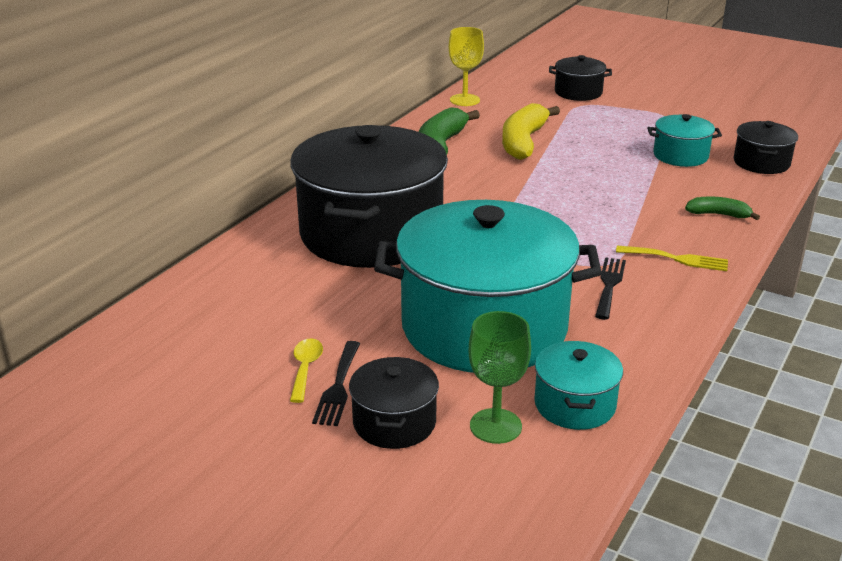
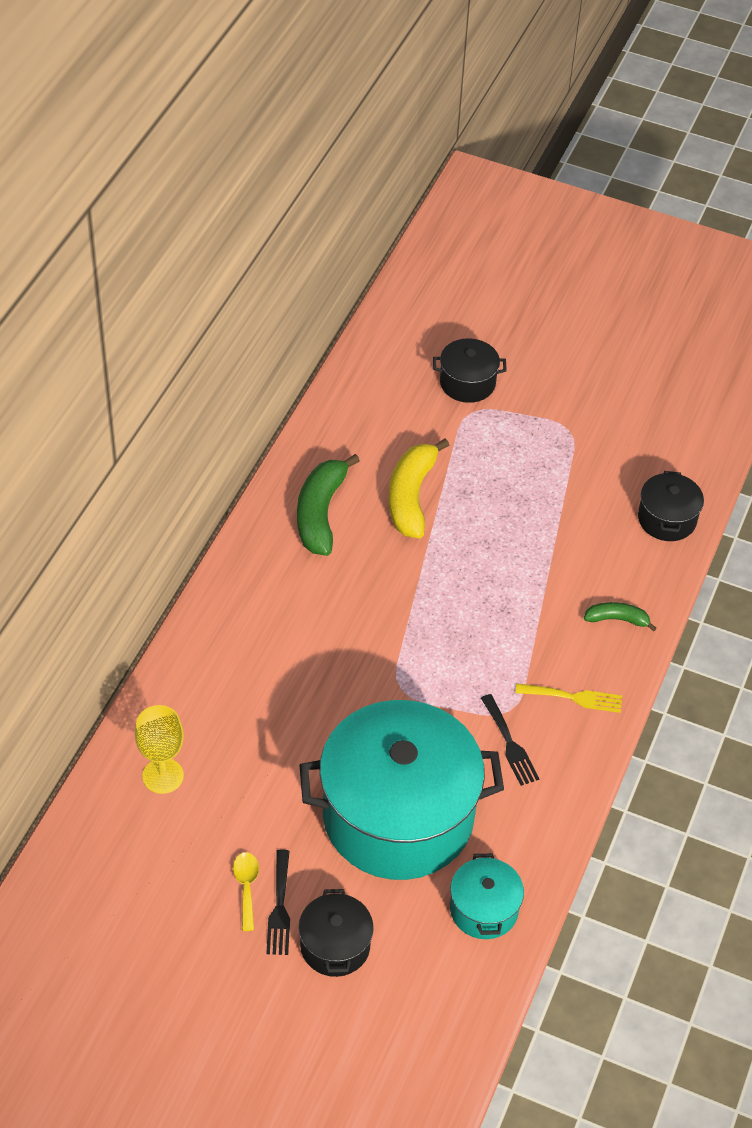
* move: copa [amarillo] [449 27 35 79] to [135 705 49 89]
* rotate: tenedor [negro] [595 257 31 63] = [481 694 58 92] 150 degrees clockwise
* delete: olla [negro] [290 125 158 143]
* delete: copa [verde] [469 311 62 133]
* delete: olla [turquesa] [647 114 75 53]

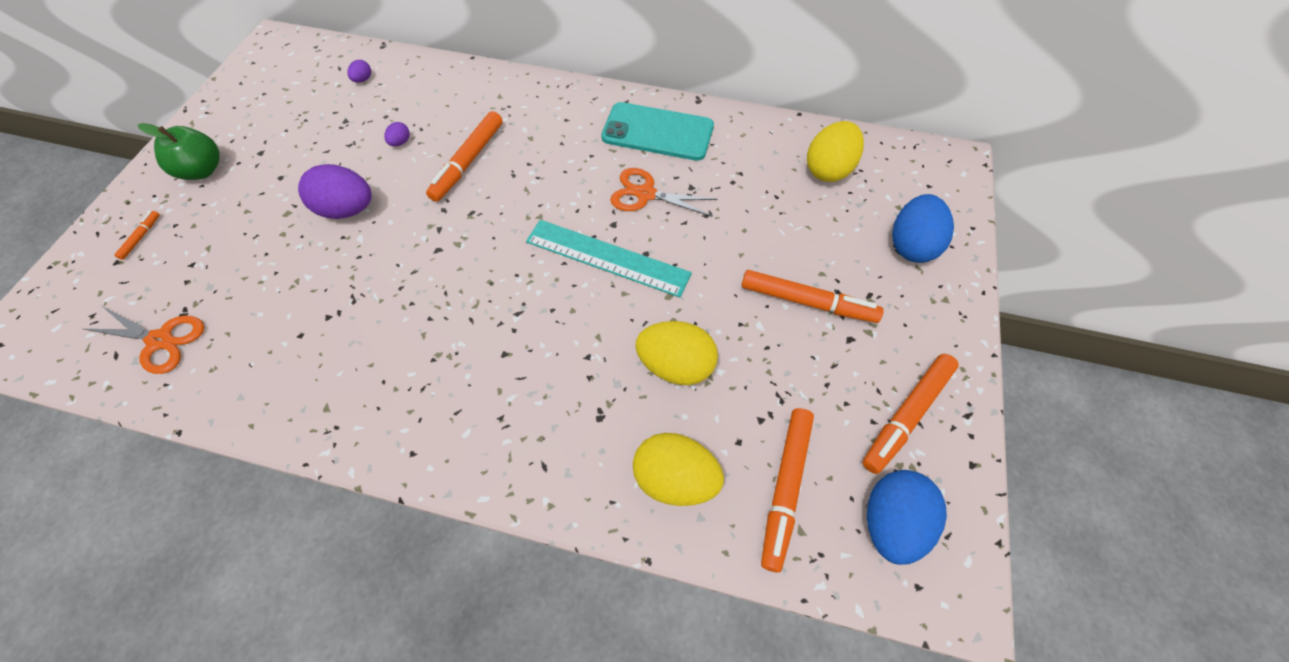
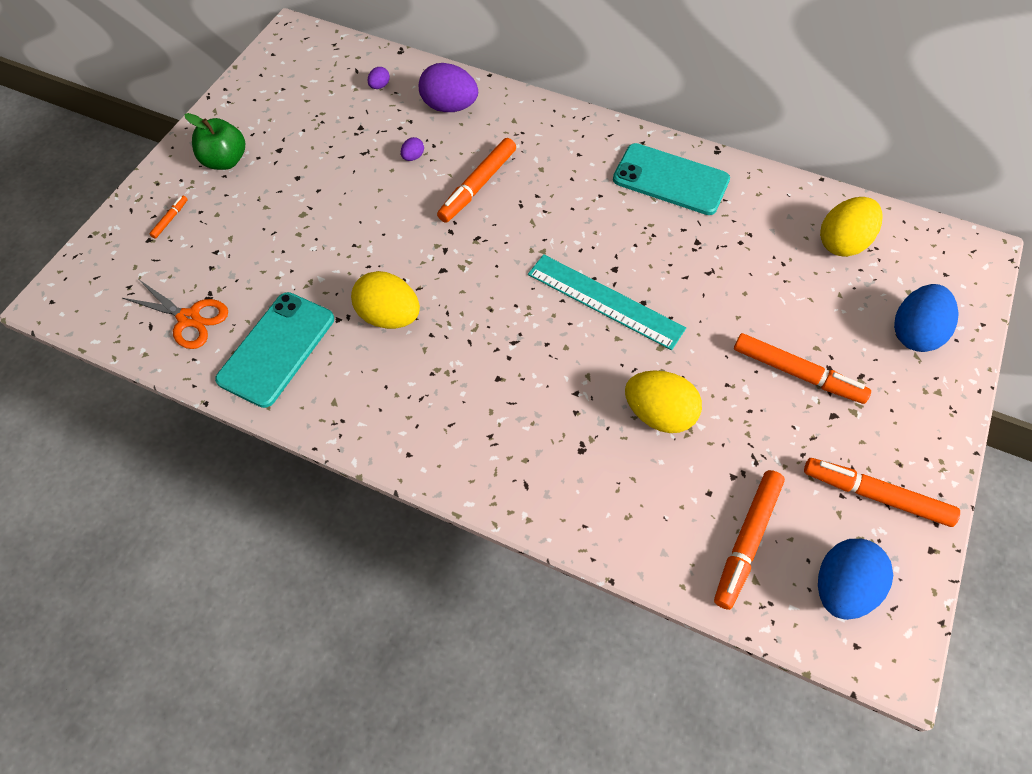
* insert: móvil [turquesa] [215 292 119 116]
* move: huevo [amarillo] [633 433 91 73] to [351 271 69 58]
* move: huevo [morado] [298 164 74 55] to [419 63 59 49]
* rotate: rotulador [naranja] [863 354 95 120] = [804 458 156 69] 60 degrees clockwise
* delete: tijeras [naranja] [610 168 108 49]

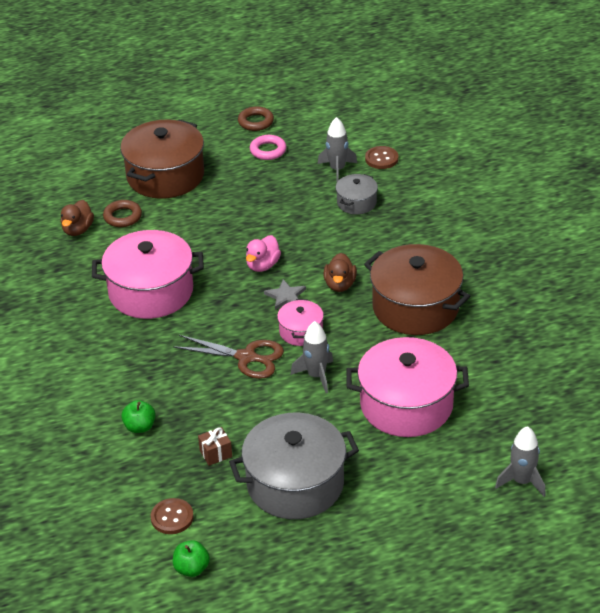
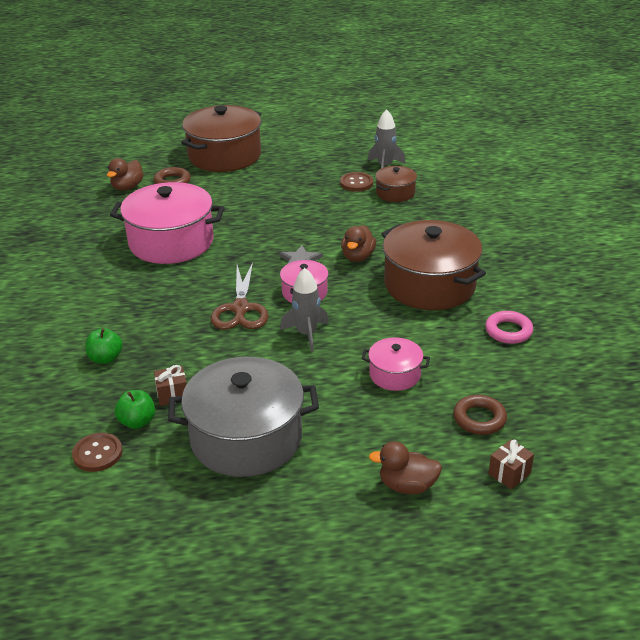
* move: manzana [verde] [173 540 37 37] to [115 390 40 39]
* rotate: tijeras [marrón] [173 335 111 44] = [211 262 58 68] 60 degrees clockwise
* move: botón [marrón] [365 146 34 23] to [340 172 33 20]
* resize: olla [rosa] [346 337 123 100] = [361 337 69 54] x0.50
* insert: pato [marrón] [369 441 73 53]
* recolor: olla [gris] [336 174 42 40] to olla [marrón] [375 166 42 36]
* move: anillo [marrón] [238 106 36 25] to [453 395 54 40]
* move: anillo [rosa] [250 135 36 25] to [485 311 48 33]
* replace: cohete [gris] [495 426 51 71] to regalo [marrón] [488 439 46 50]
* delete: pato [rosa] [246 235 35 37]

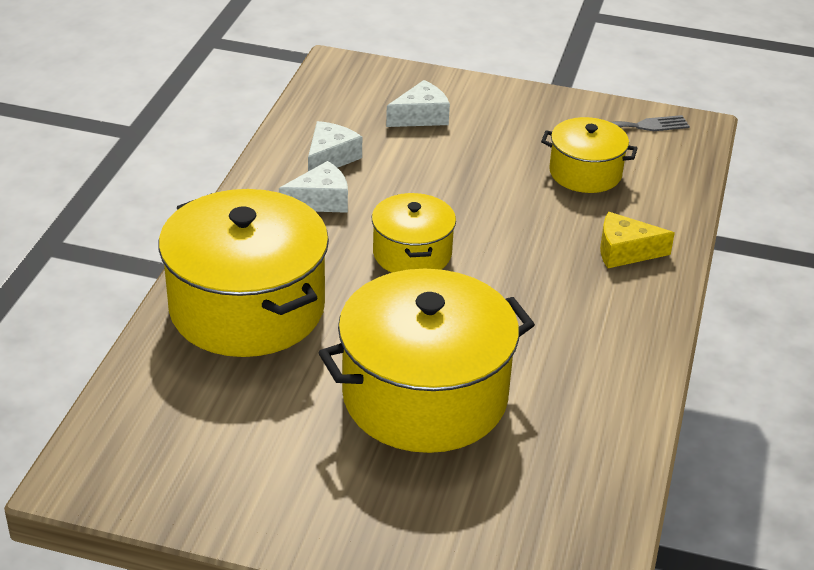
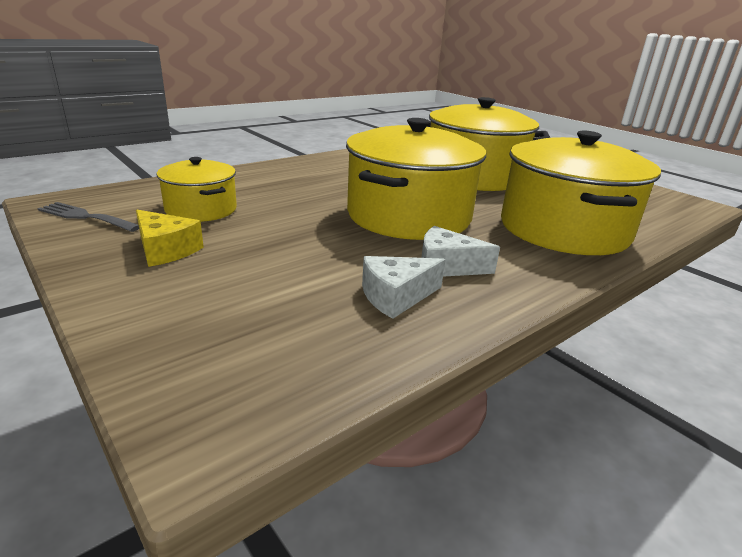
* move: queso [amarillo] [600 212 75 56] to [136 210 68 57]
* resize: olla [amarillo] [372 193 84 80] = [346 118 140 122] x1.86
* delete: queso [blanco] [386 80 64 47]

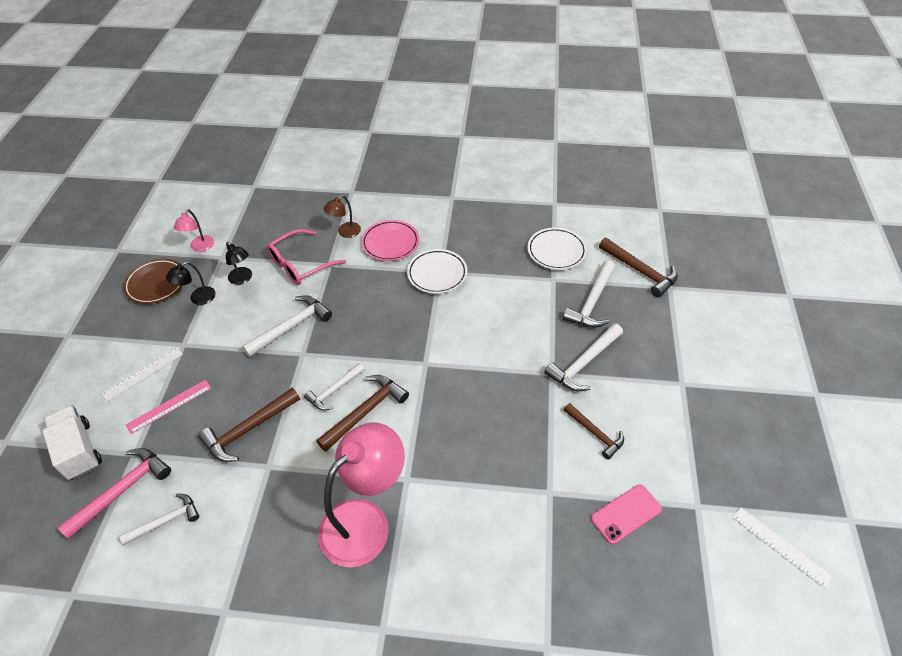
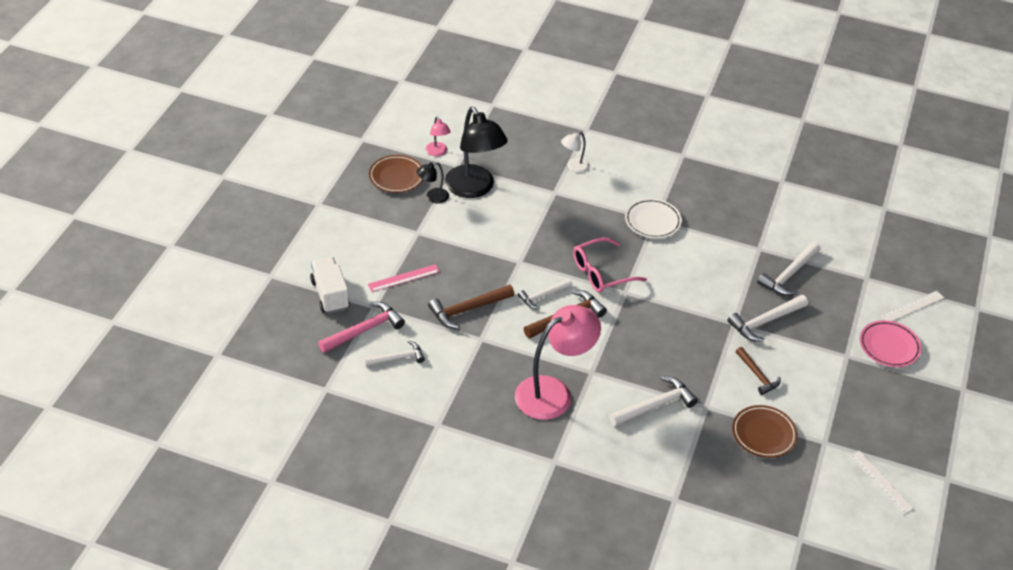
* rotate: lámpara [rosa] [174 209 40 43] = [426 116 25 40] 45 degrees counterclockwise
* resize: lámpara [negro] [226 242 26 43] = [445 107 63 91] x2.20
* recolor: lámpara [marrón] [324 195 37 43] to lámpara [blanco] [561 132 28 41]
* move: gafas [rosa] [267 229 79 56] to [573 237 74 56]
* move: martillo [blanco] [242 295 90 62] to [609 376 89 51]
* replace: móvil [rosa] [591 484 71 60] to plato [marrón] [732 405 66 53]
* move: plato [rosa] [361 220 58 41] to [860 320 62 47]
* move: regla [blanco] [101 347 82 55] to [881 291 63 30]
* delete: plato [blanco] [527 227 60 43]
* delete: martillo [marrón] [599 238 79 59]

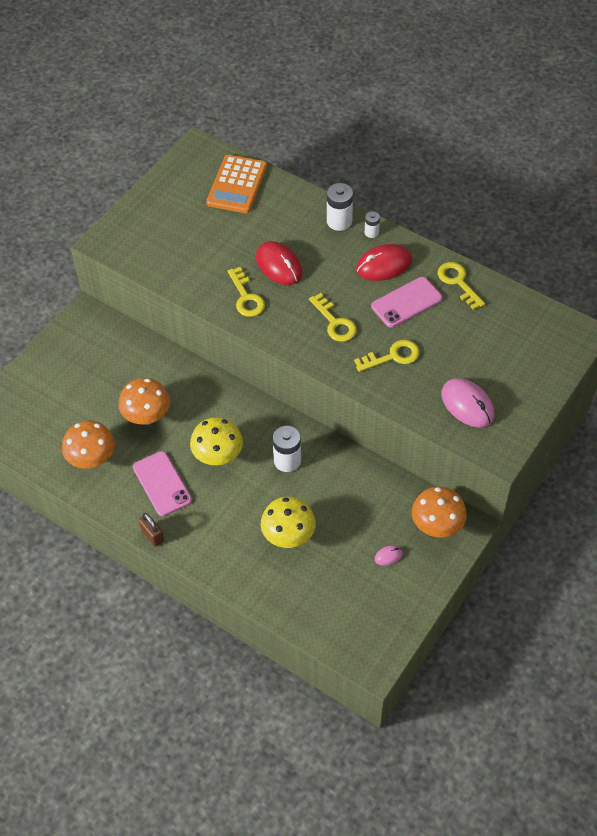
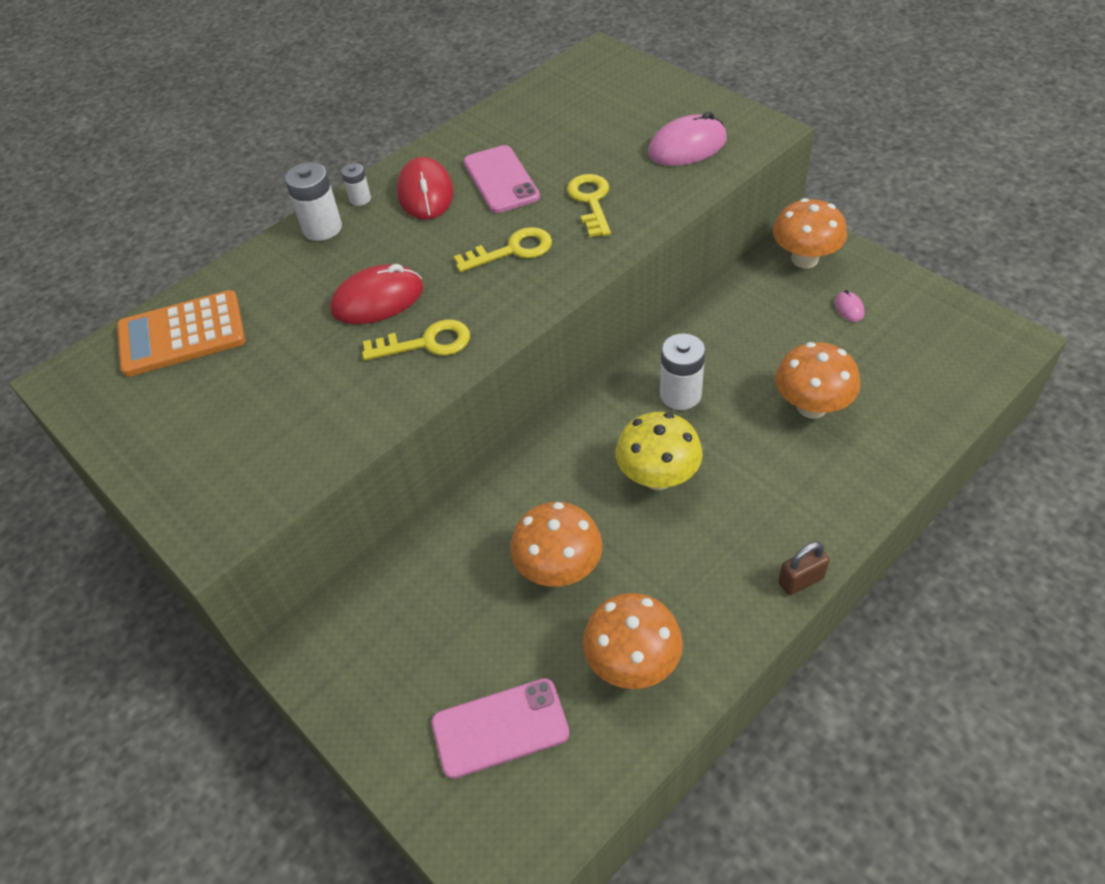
* rotate: calculadora [naranja] [206 155 61 58] = [117 290 129 87] 135 degrees clockwise
* move: móvil [rosa] [133 451 59 65] to [431 678 139 101]
* recolor: seta [amarillo] [261 497 55 51] to seta [naranja] [775 342 85 77]
* delete: llave [amarillo] [438 262 47 48]

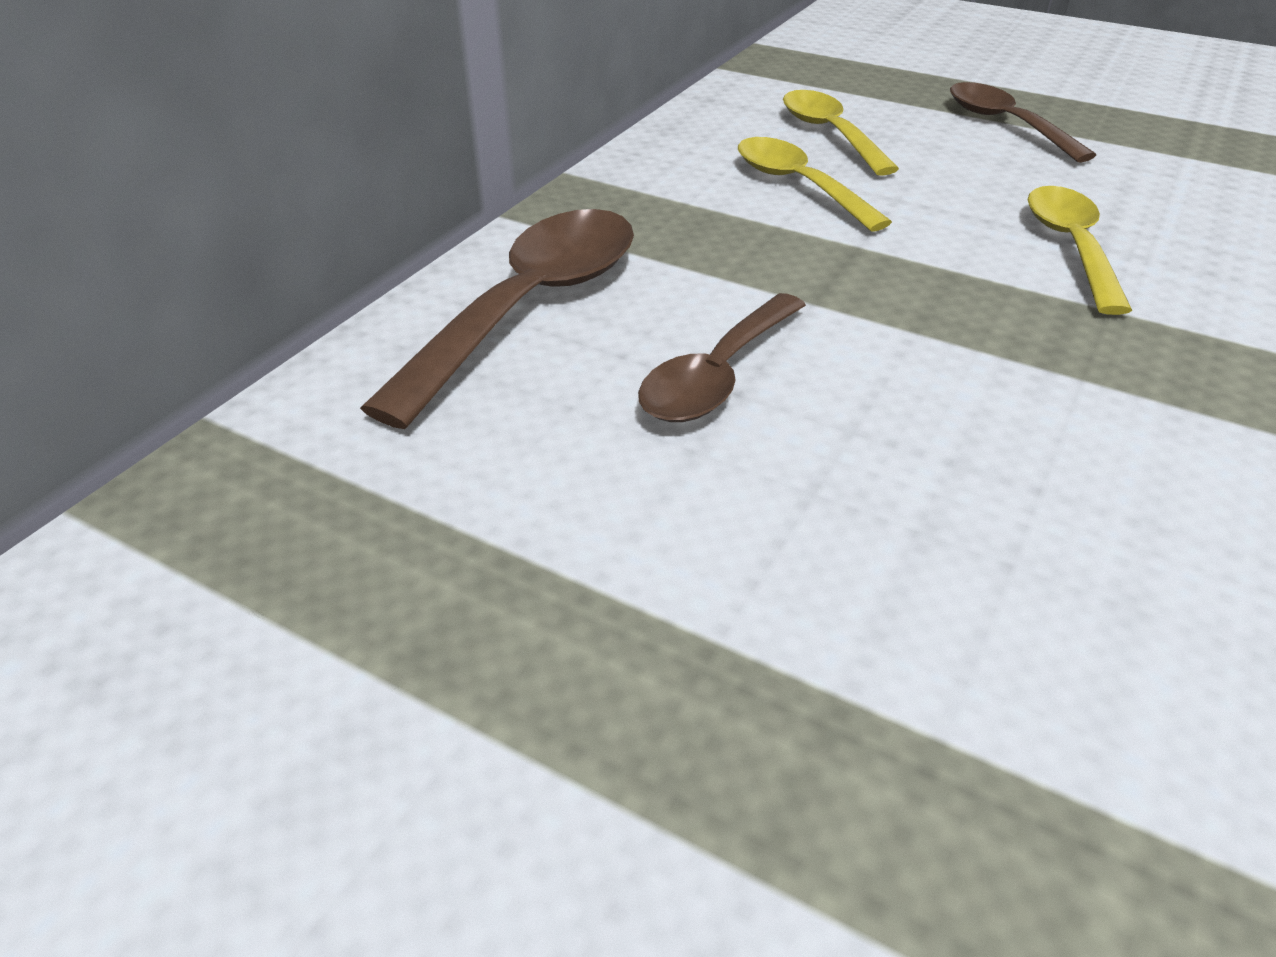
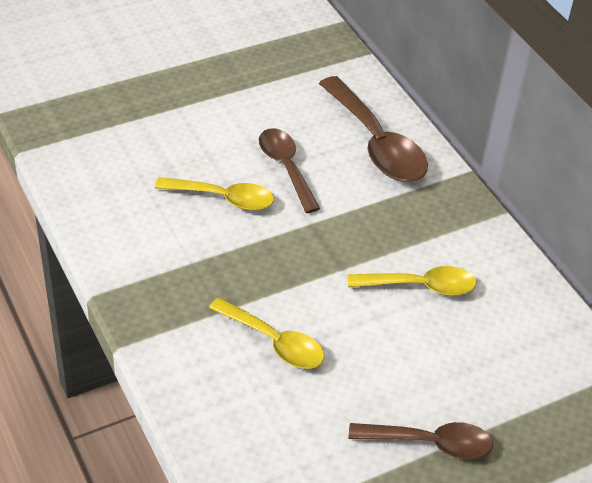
* move: cuchara [amarillo] [783 90 116 86] to [155 177 119 34]

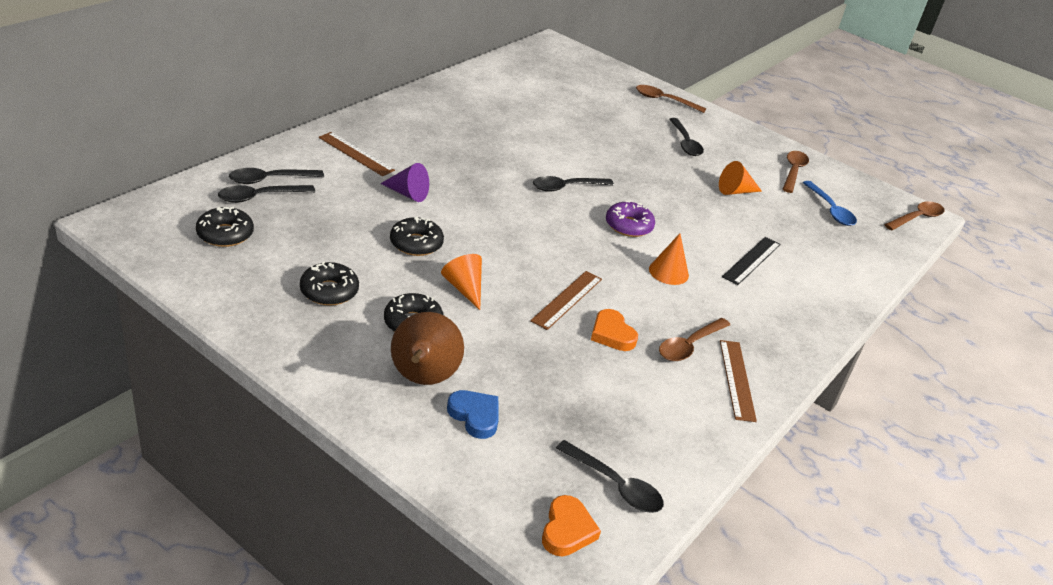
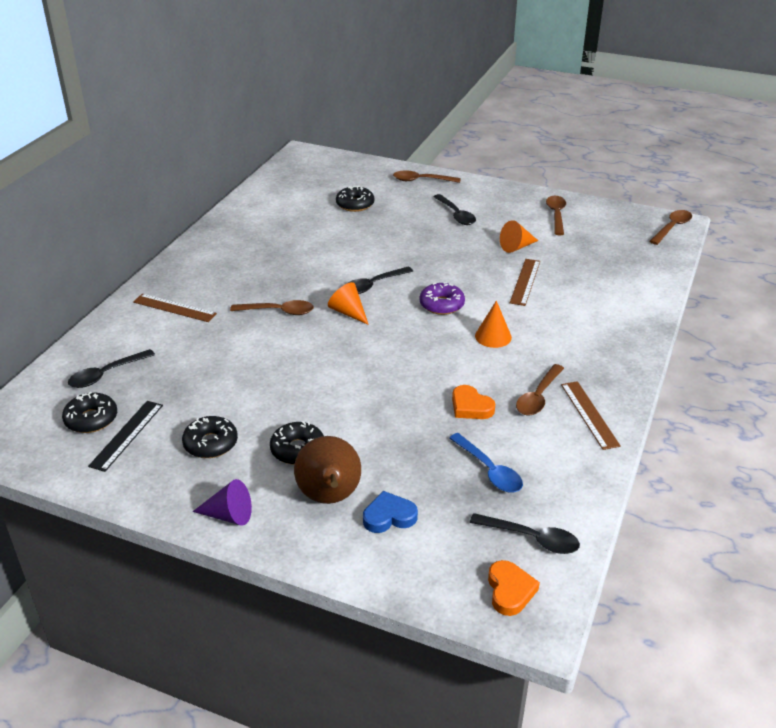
* move: regla [negro] [722 237 58 48] to [88 401 75 71]
* move: cono [morado] [380 163 49 39] to [192 479 60 47]
* insert: cuchara [marrón] [230 300 84 15]
* move: cono [naranja] [441 254 41 56] to [328 282 41 43]
* move: rosquilla [negro] [390 216 54 40] to [336 186 38 26]
* rotate: corazón [azul] [447 390 51 49] = [363 491 55 42] 45 degrees counterclockwise
* move: cuchara [azul] [803 181 54 45] to [449 433 74 59]
* move: regla [marrón] [530 271 72 59] to [510 259 30 47]
* delete: cuchara [negro] [229 168 95 16]

